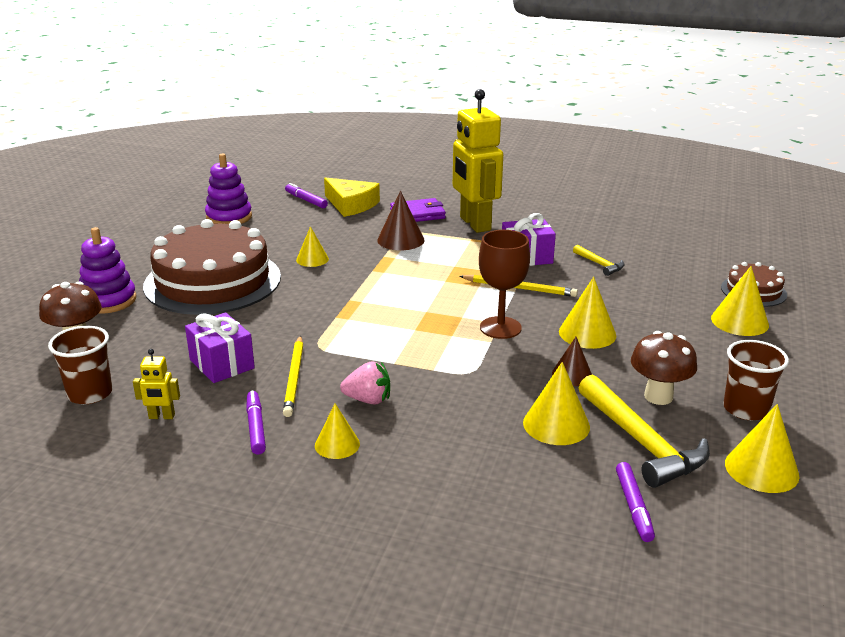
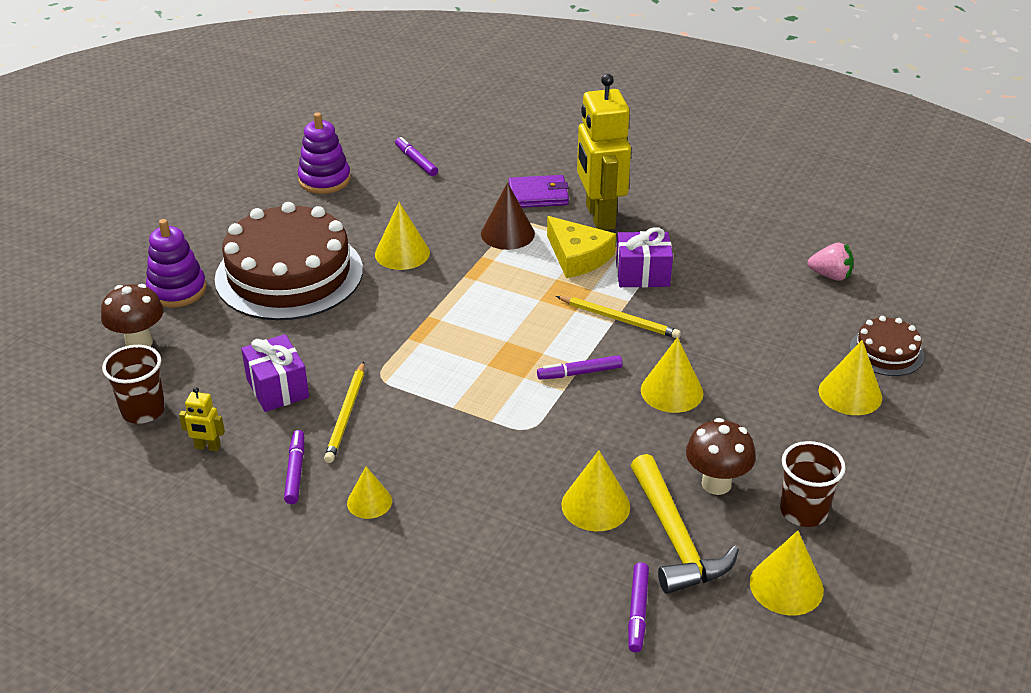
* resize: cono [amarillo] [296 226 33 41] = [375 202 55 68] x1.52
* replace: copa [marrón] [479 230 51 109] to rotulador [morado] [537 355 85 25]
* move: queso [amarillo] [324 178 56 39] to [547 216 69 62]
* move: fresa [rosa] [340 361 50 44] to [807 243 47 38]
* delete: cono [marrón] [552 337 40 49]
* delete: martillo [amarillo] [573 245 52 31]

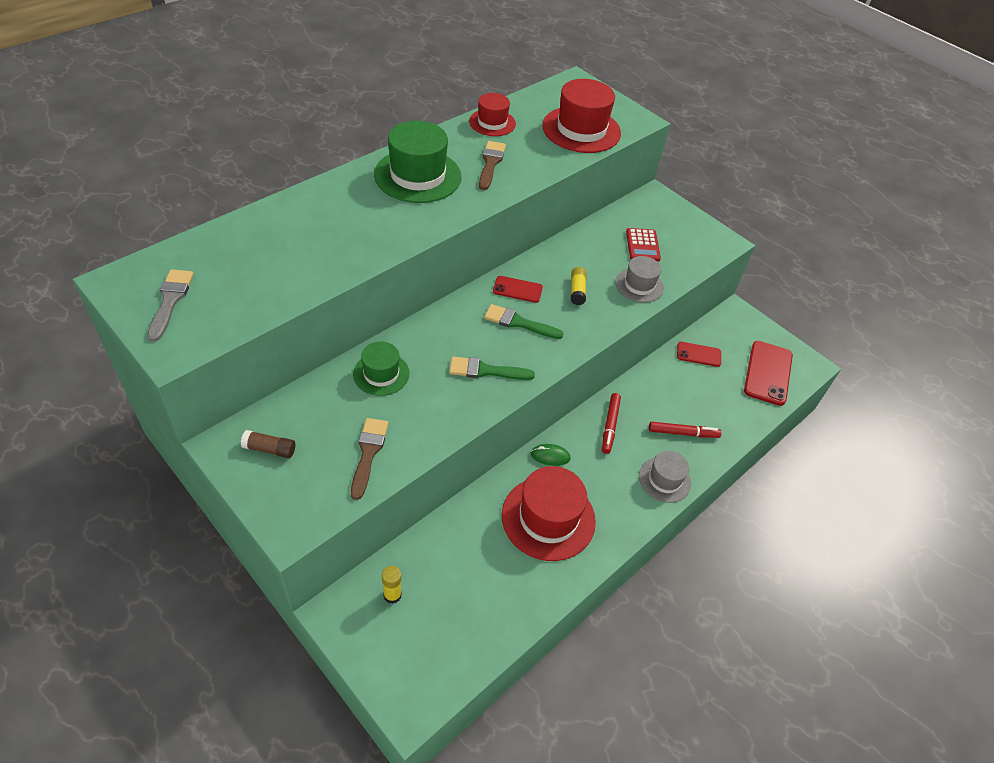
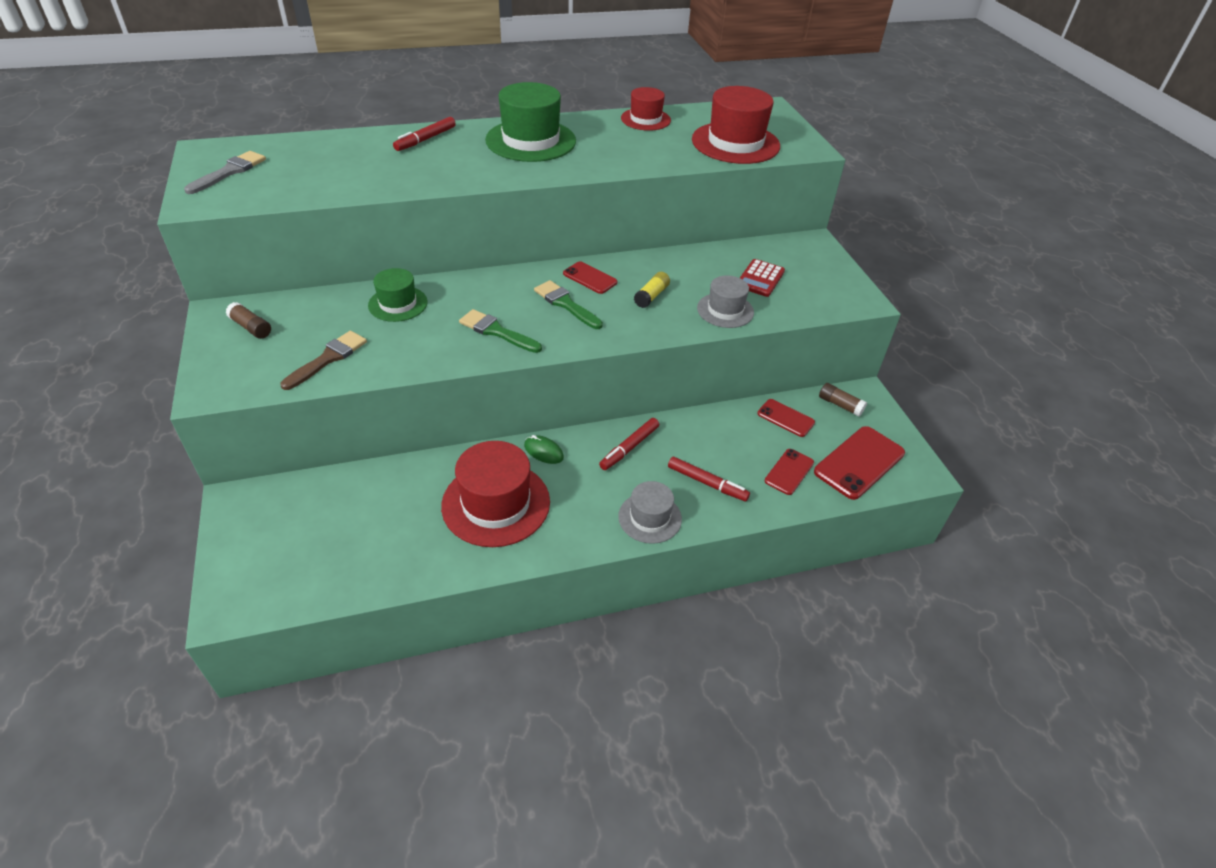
* insert: rotulador [rojo] [393 117 63 34]
* insert: móvil [rojo] [765 449 49 46]
* insert: barra de pegamento [marrón] [819 383 48 34]
* delete: barra de pegamento [amarillo] [382 566 20 38]
* delete: pincel [marrón] [479 141 27 49]

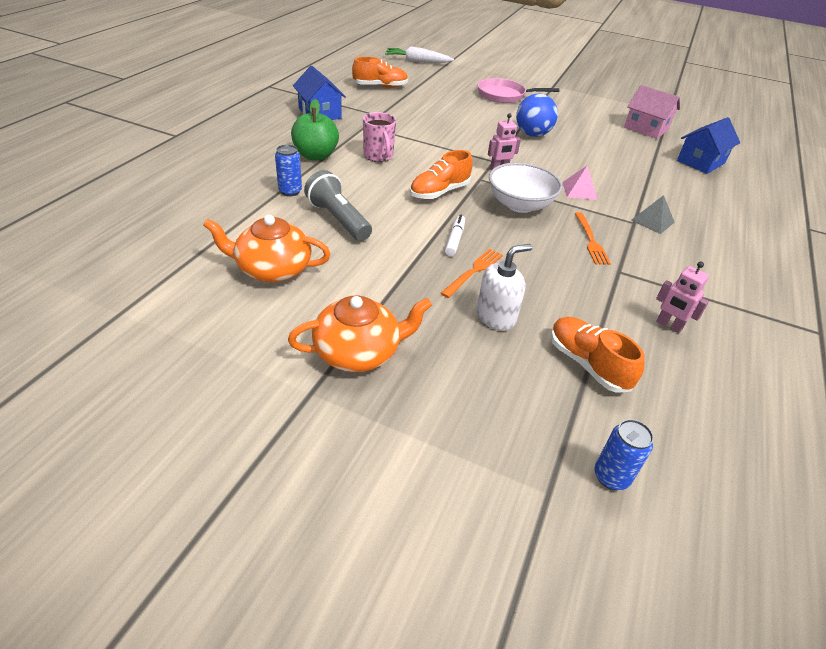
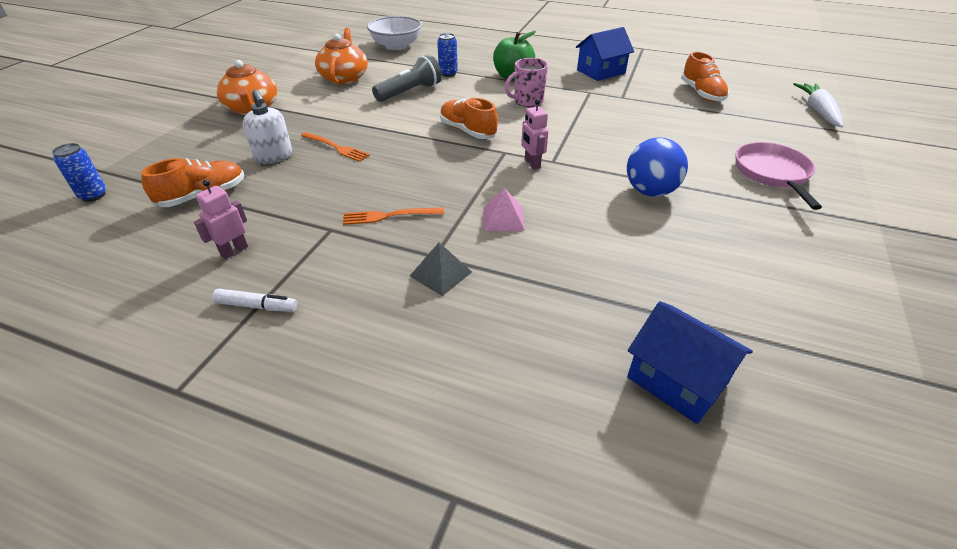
* move: rotulador [blanco] [445 215 20 41] to [212 289 85 23]
* move: cuenco [blanco] [489 163 74 50] to [367 16 55 34]
* delete: casa [rosa] [624 85 56 54]

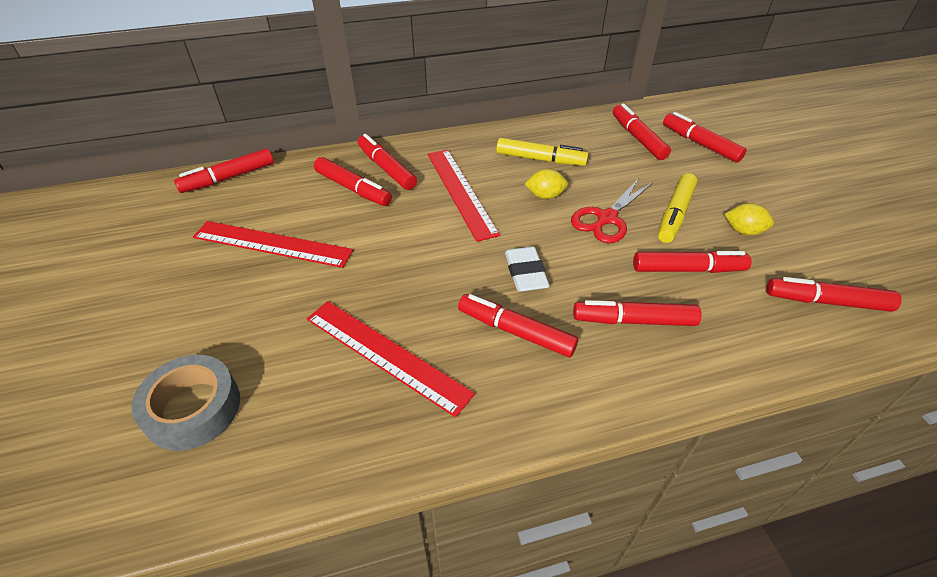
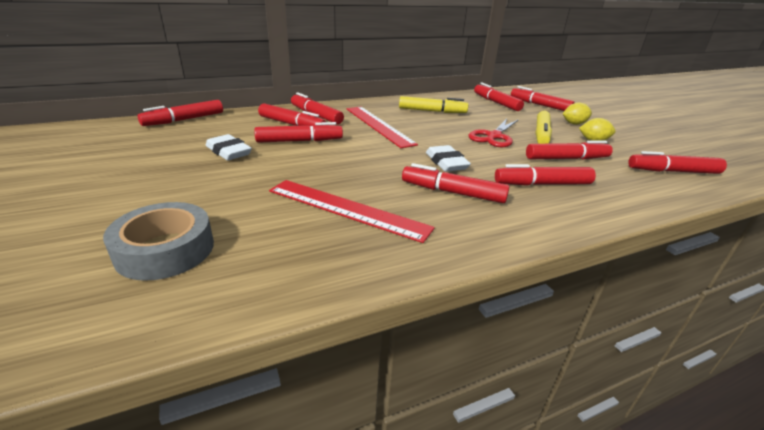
* replace: regla [rojo] [193 221 160 47] to goma de borrar [blanco] [206 134 46 26]
* insert: rotulador [rojo] [254 122 89 21]
* move: limón [amarillo] [525 169 43 30] to [563 103 29 22]

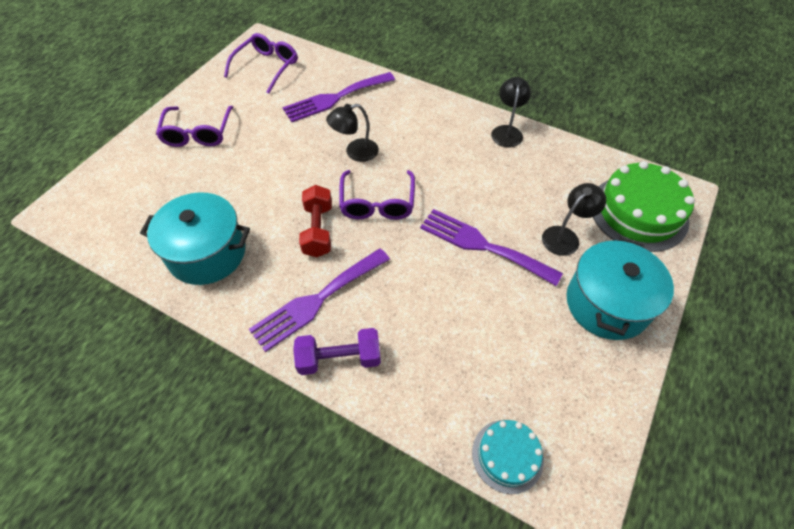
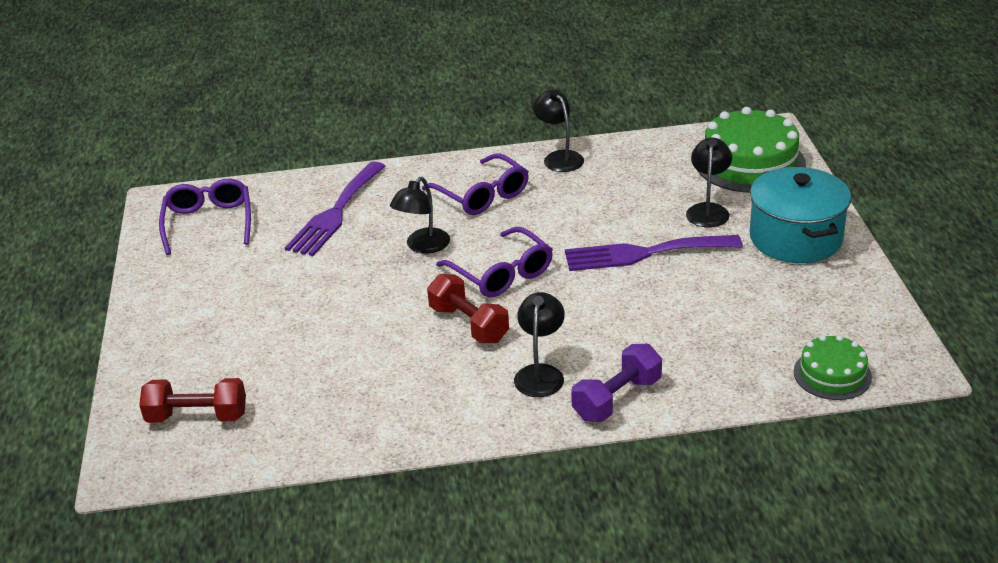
* insert: mancuerna [rojo] [139 378 107 45]
* move: gafas [morado] [156 106 78 41] to [422 153 107 62]
* replace: tenedor [morado] [249 248 141 104] to lámpara [negro] [514 292 51 105]
* recolor: tarta [turquesa] [472 420 72 74] to tarta [verde] [794 335 78 65]
* delete: olla [turquesa] [140 192 110 93]

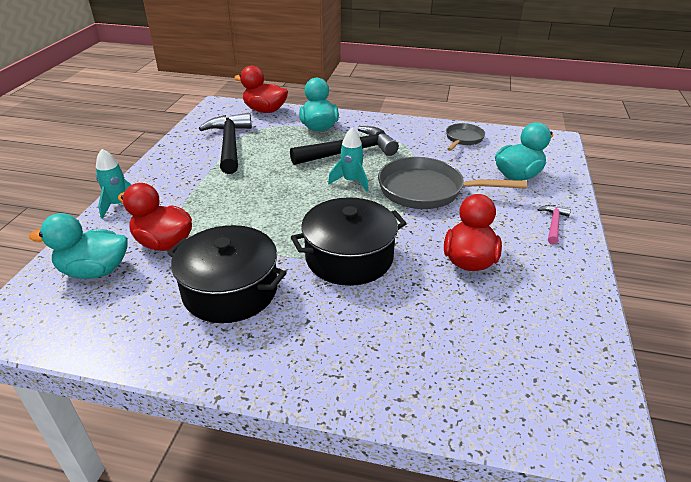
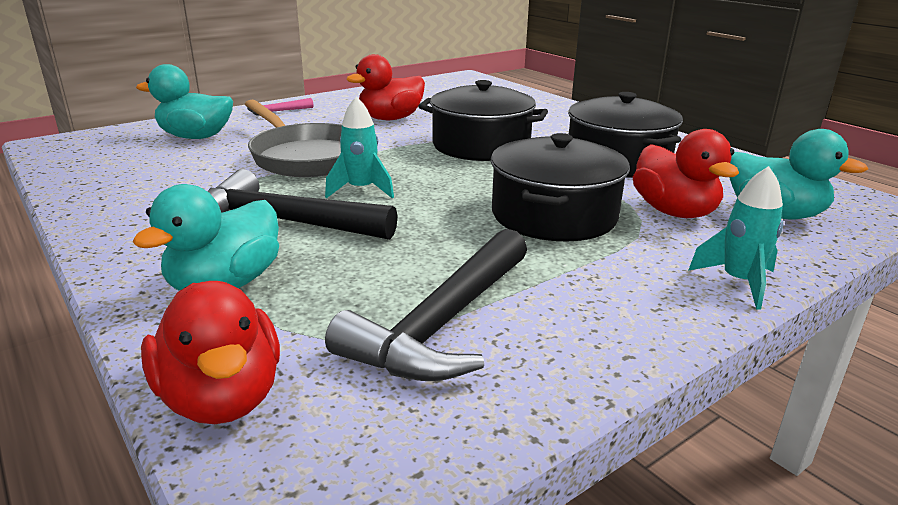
* insert: olla [negro] [491 133 139 108]
* delete: sartén [gris] [446 123 39 28]

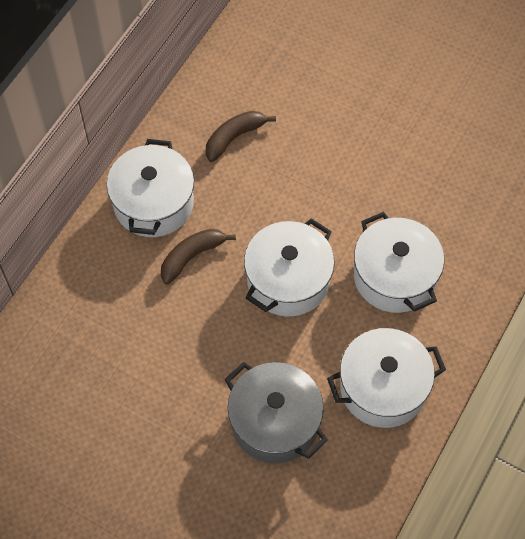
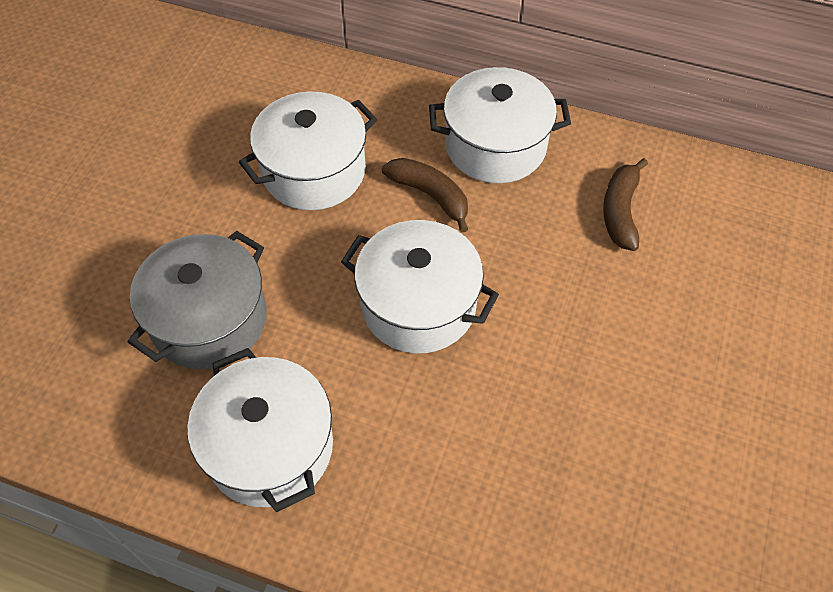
* move: olla [blanco] [354 212 90 101] to [239 91 138 119]
* rotate: plátano [marrón] [206 111 70 51] = [603 158 45 93] 120 degrees counterclockwise

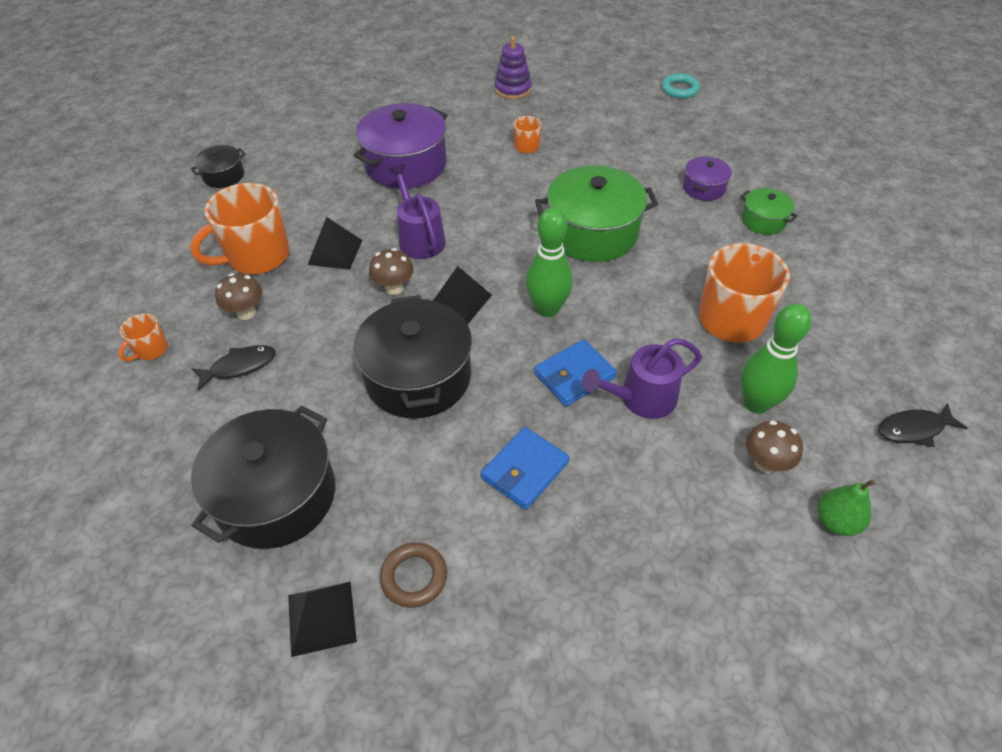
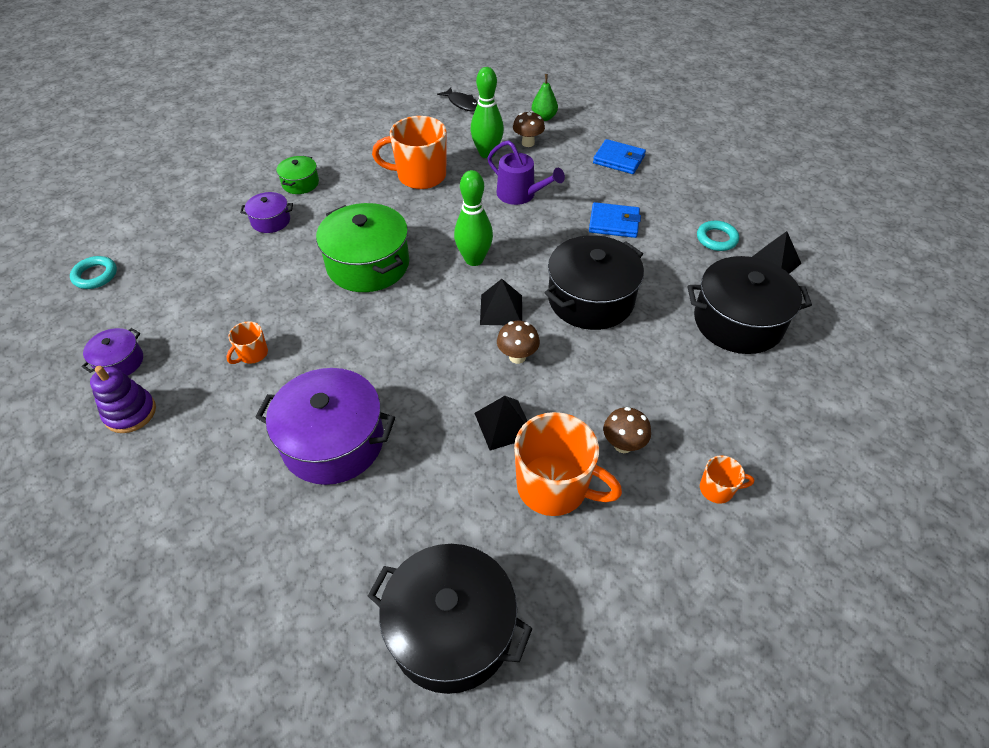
* insert: olla [morado] [81 328 62 48]
* resize: olla [negro] [191 145 55 43] = [368 544 165 150] x2.00
* move: cartera [azul] [534 339 83 68] to [593 139 53 35]
* recolor: anillo [marrón] [380 542 67 66] to anillo [turquesa] [697 221 42 30]
* delete: pez [negro] [191 345 85 46]
* delete: regadera [morado] [388 164 58 95]

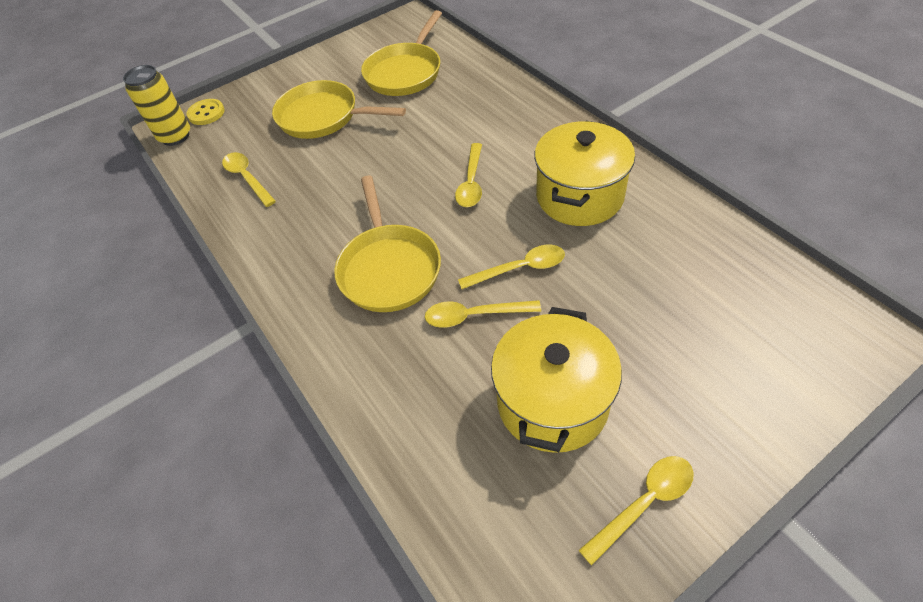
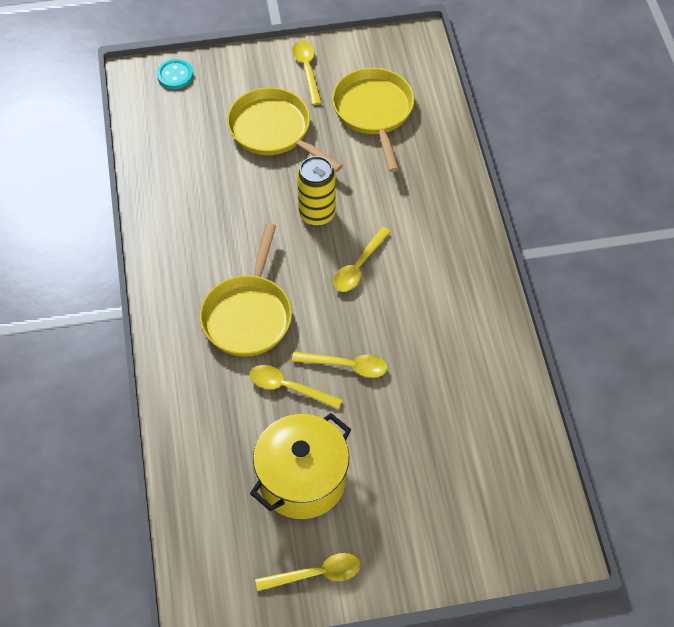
* recolor: botón [amarillo] [187 99 38 26] to botón [turquesa] [157 59 36 30]
* move: cuchara [amarillo] [222 152 54 55] to [292 41 30 64]
* move: lata [amarillo] [123 65 67 81] to [297 156 39 70]
* rotate: sartén [amarillo] [361 10 81 86] = [332 68 82 104] 120 degrees clockwise
* delete: olla [amarillo] [534 121 101 105]

